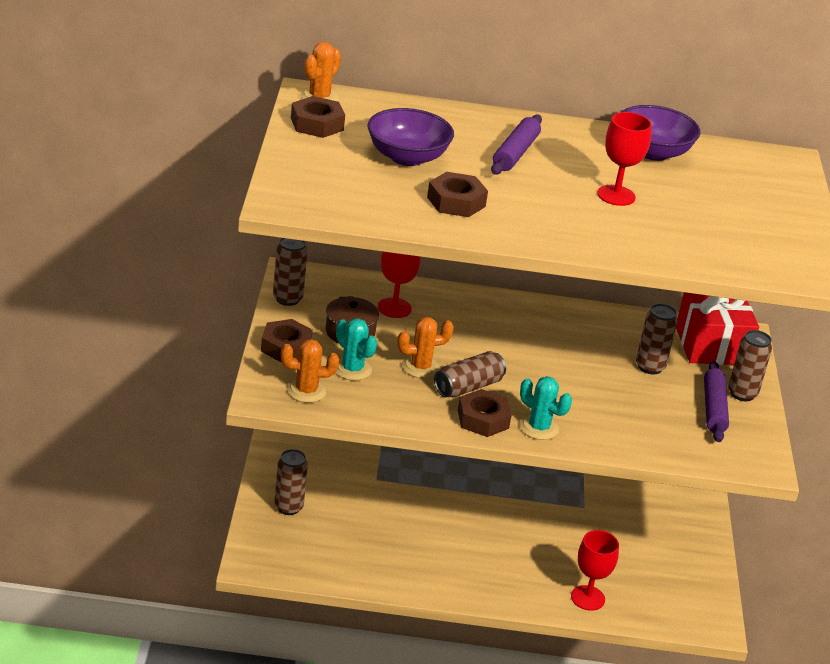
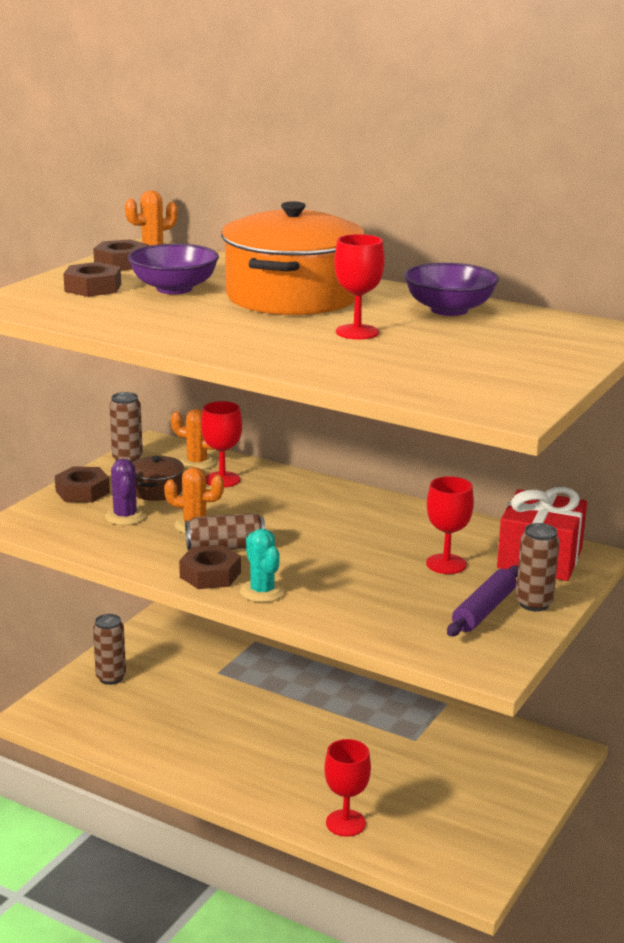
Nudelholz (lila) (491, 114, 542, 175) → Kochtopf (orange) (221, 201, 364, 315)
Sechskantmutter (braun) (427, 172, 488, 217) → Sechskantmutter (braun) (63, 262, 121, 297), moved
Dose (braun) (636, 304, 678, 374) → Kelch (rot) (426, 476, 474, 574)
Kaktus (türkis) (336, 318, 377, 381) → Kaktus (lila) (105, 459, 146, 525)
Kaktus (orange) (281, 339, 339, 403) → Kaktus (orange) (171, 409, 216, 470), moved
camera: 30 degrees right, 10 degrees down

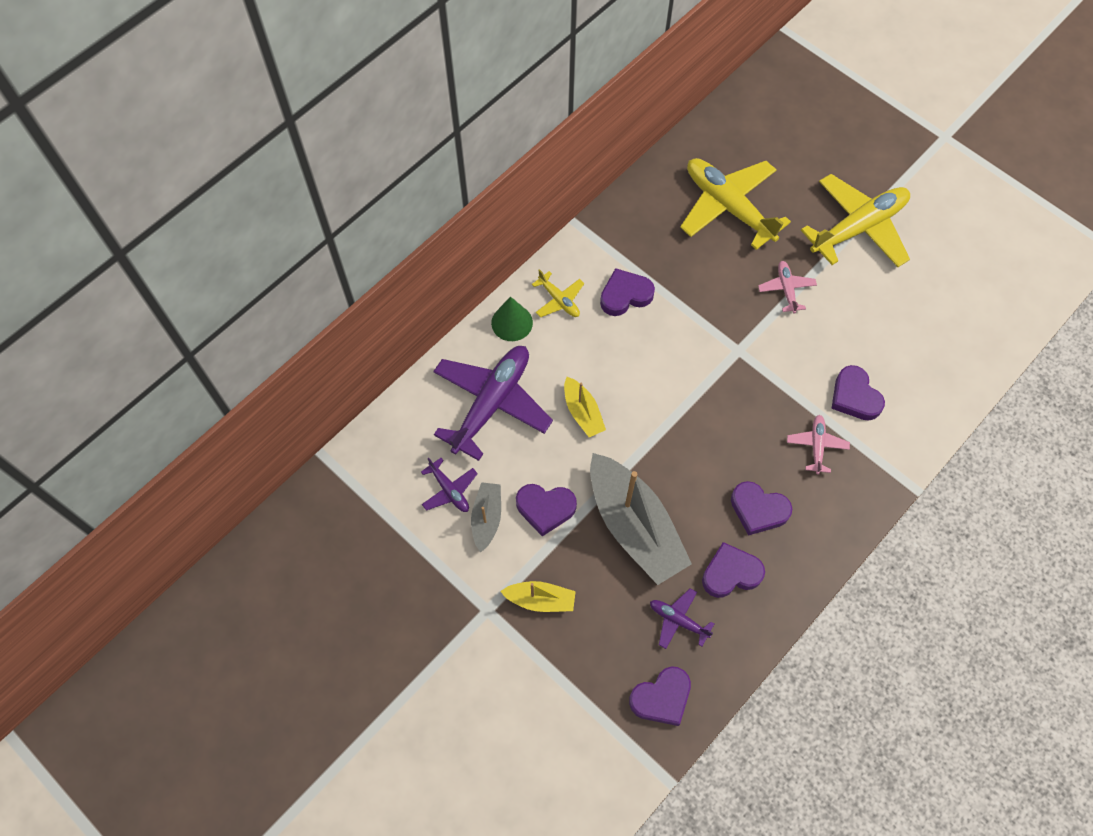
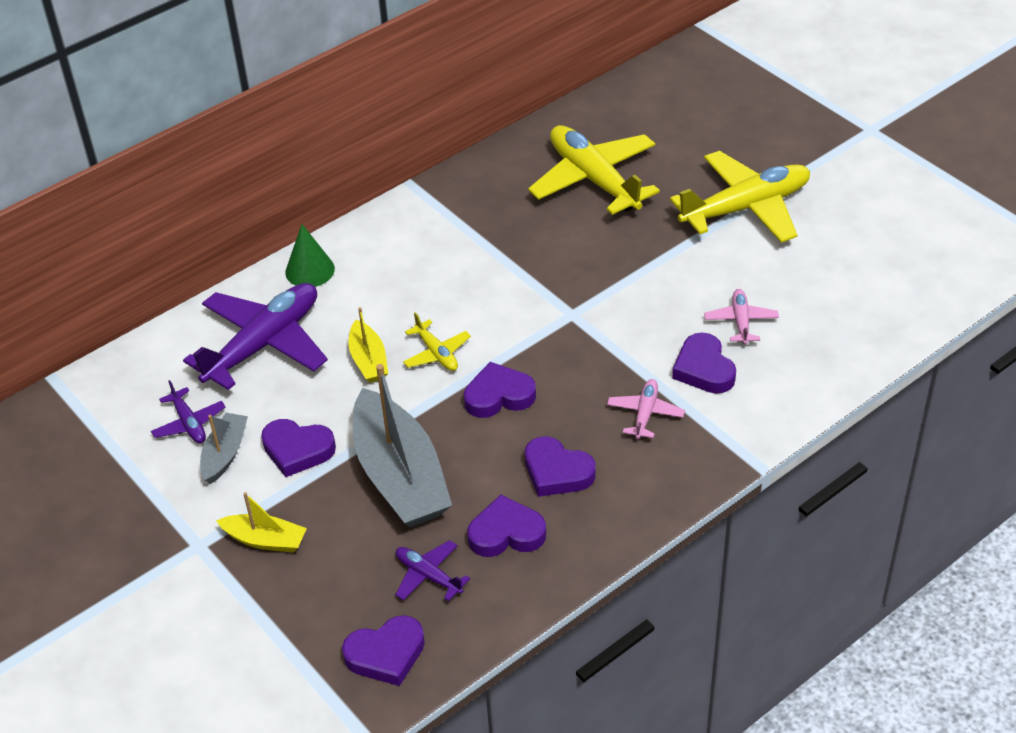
Flugzeug (rosa) (758, 261, 817, 314) → Flugzeug (rosa) (704, 289, 779, 345), moved
Herz (lila) (600, 268, 655, 316) → Herz (lila) (464, 362, 536, 418), moved
Flugzeug (gelb) (532, 269, 584, 317) → Flugzeug (gelb) (403, 313, 471, 371), moved
camera: 10 degrees right, 20 degrees down

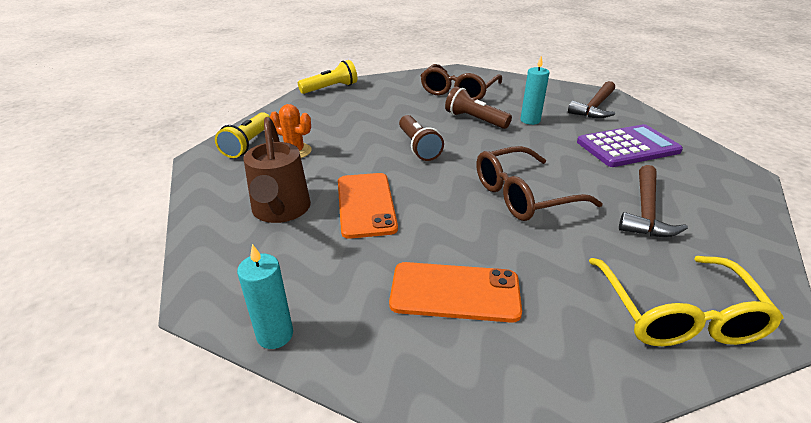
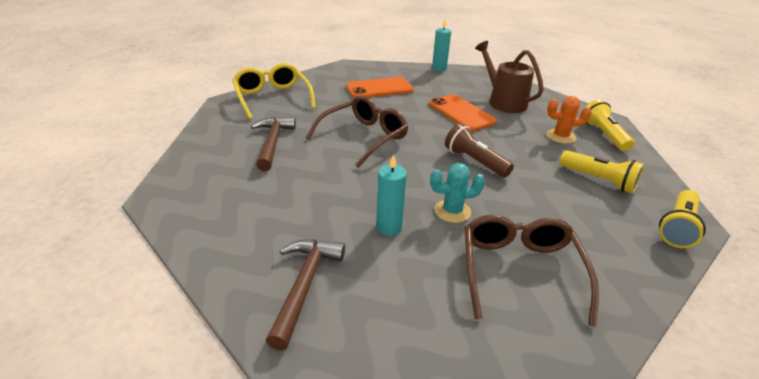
Taschenlampe (braun) (445, 87, 512, 129) → Kaktus (türkis) (430, 163, 485, 223)
Taschenrechner (lila) (577, 124, 683, 167) → -
- → Taschenlampe (gelb) (560, 150, 644, 194)
camera: 155 degrees right, 0 degrees up

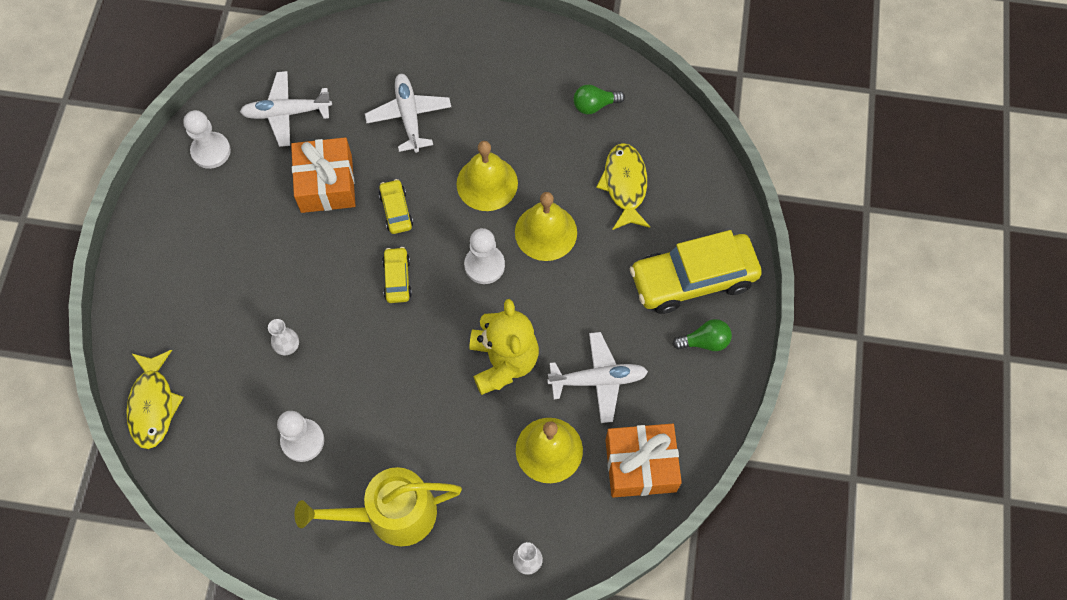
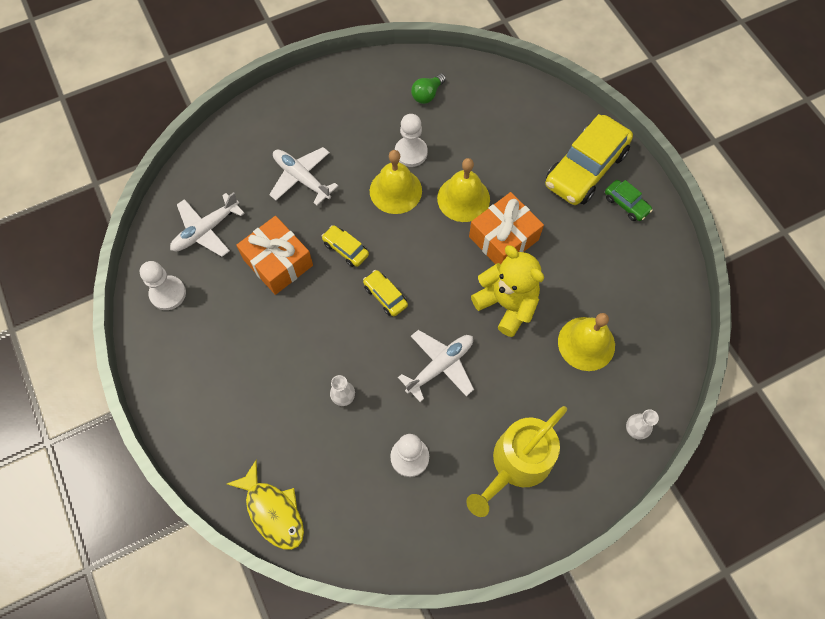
Fisch (gelb) (596, 143, 650, 230) → -
Bauer (weiß) (464, 228, 505, 284) → Bauer (weiß) (395, 114, 428, 167), moved
Glühbirne (grün) (673, 319, 732, 351) → Auto (grün) (605, 180, 653, 221)
Flugzeug (weiß) (547, 332, 648, 423) → Flugzeug (weiß) (398, 330, 474, 402), moved
Geschenk (orange) (605, 424, 682, 498) → Geschenk (orange) (469, 192, 544, 264), moved
camera: 35 degrees left, 0 degrees up

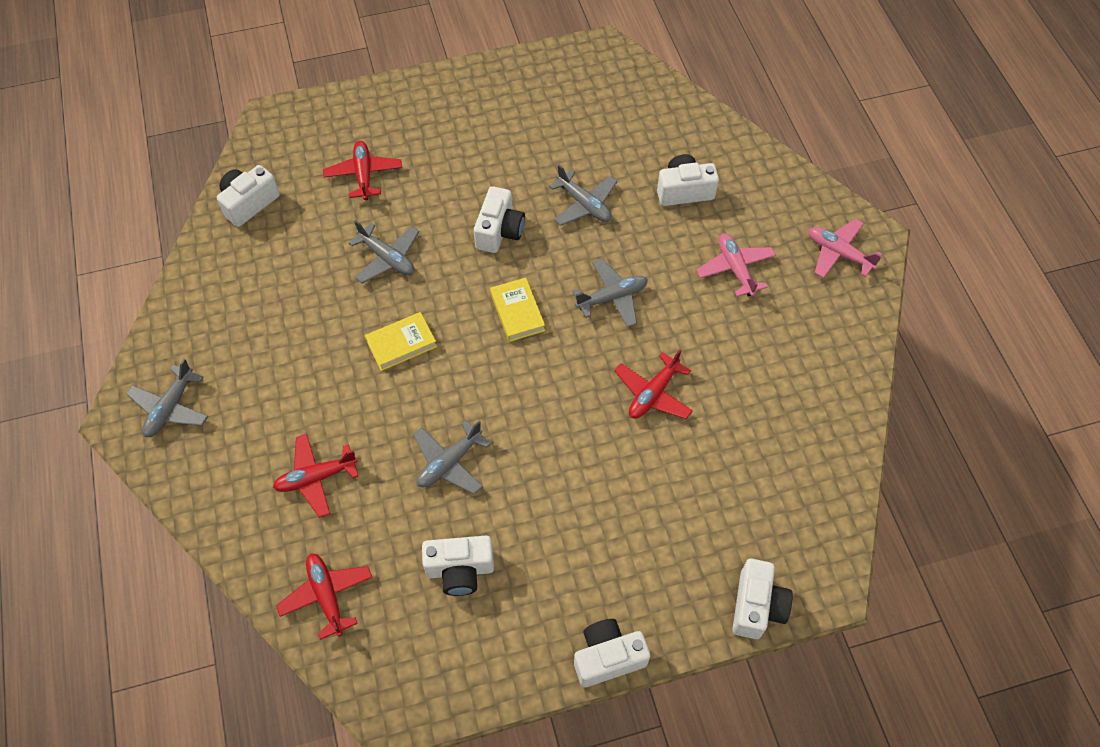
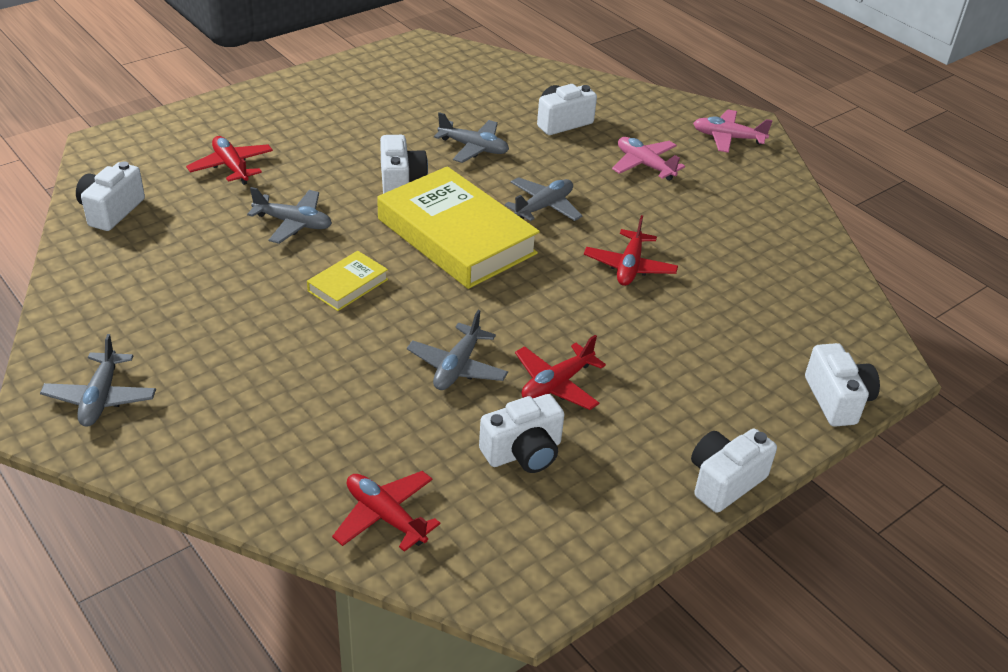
Buch (gelb) (490, 278, 545, 342) → Buch (gelb) (377, 166, 540, 289), x2.19
Flugzeug (rot) (273, 434, 358, 518) → Flugzeug (rot) (515, 335, 606, 410), moved
camera: 25 degrees left, 20 degrees down

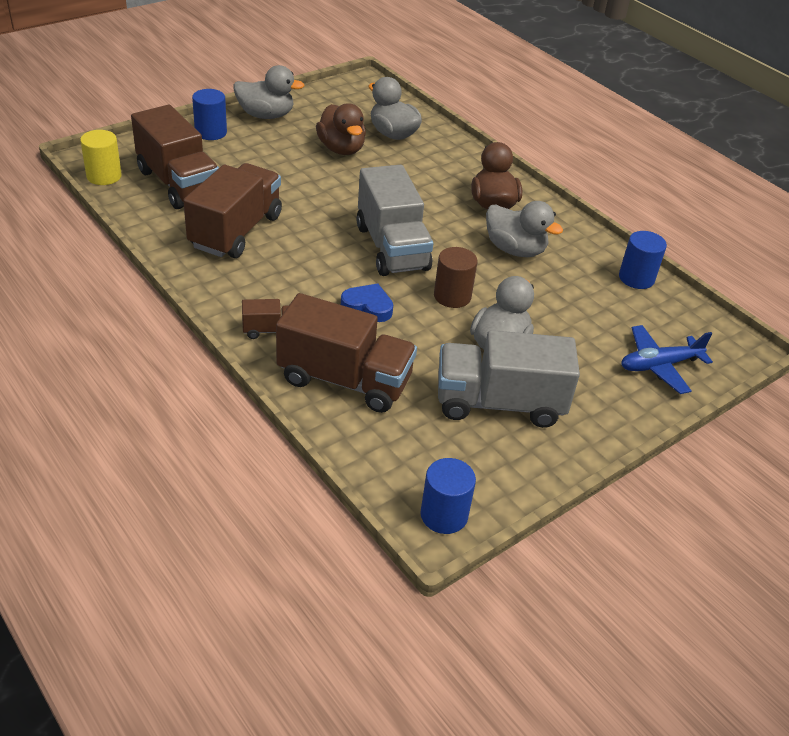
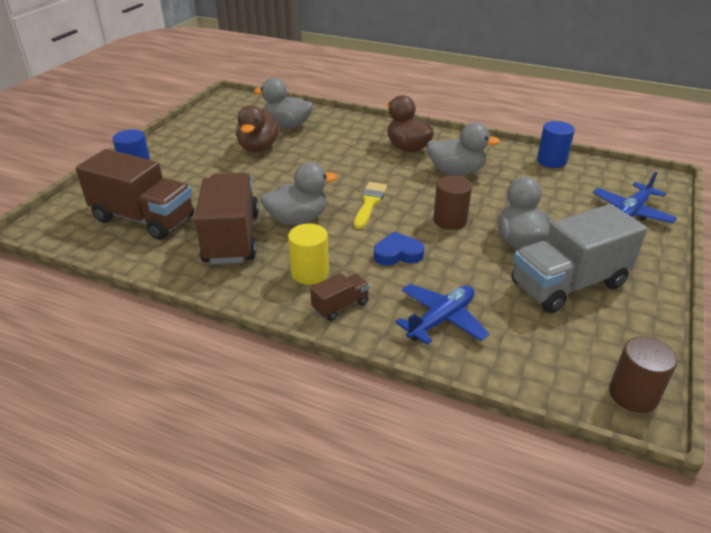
Ente (grau) (233, 65, 305, 119) → Ente (grau) (260, 162, 337, 225), moved
Ente (braun) (316, 103, 366, 155) → Ente (braun) (236, 105, 280, 152), 60 degrees clockwise
Vollzylinder (gelb) (80, 130, 122, 185) → Vollzylinder (gelb) (288, 224, 329, 285), moved
Lastwagen (grau) (356, 165, 433, 276) → Pinsel (gelb) (354, 182, 387, 229)
Lastwagen (braun) (276, 293, 417, 413) → Flugzeug (blau) (395, 284, 490, 345)
Vollzylinder (blau) (420, 458, 476, 534) → Vollzylinder (braun) (609, 336, 677, 413)
camera: 25 degrees left, 5 degrees down

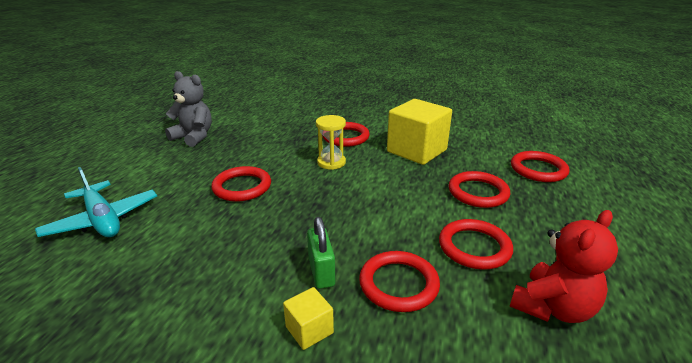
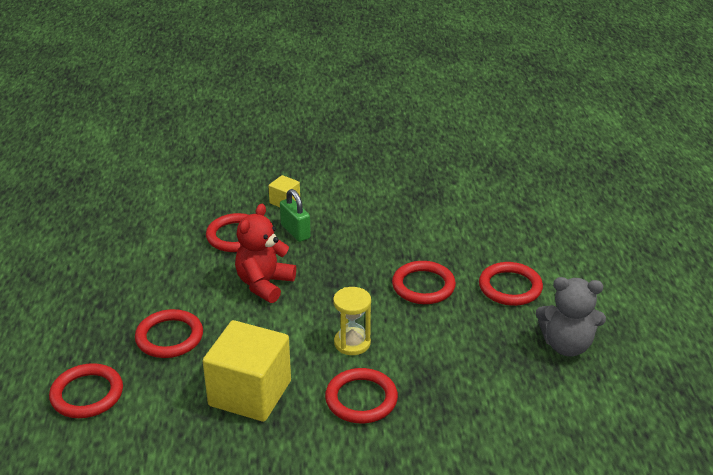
Flugzeug (türkis) (35, 167, 157, 237) → -
Teddybär (rot) (510, 210, 618, 323) → Teddybär (rot) (235, 204, 296, 303), moved
Ring (rot) (439, 219, 513, 270) → Ring (rot) (479, 262, 543, 306), moved
camera: 160 degrees right, 5 degrees up

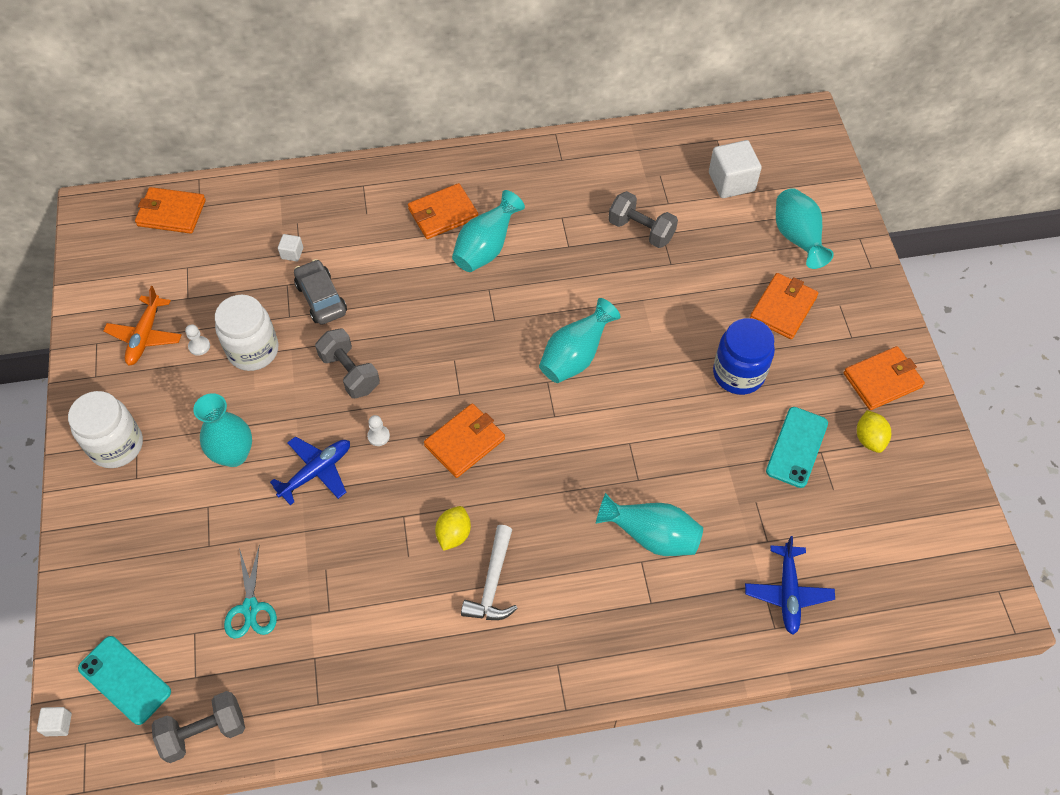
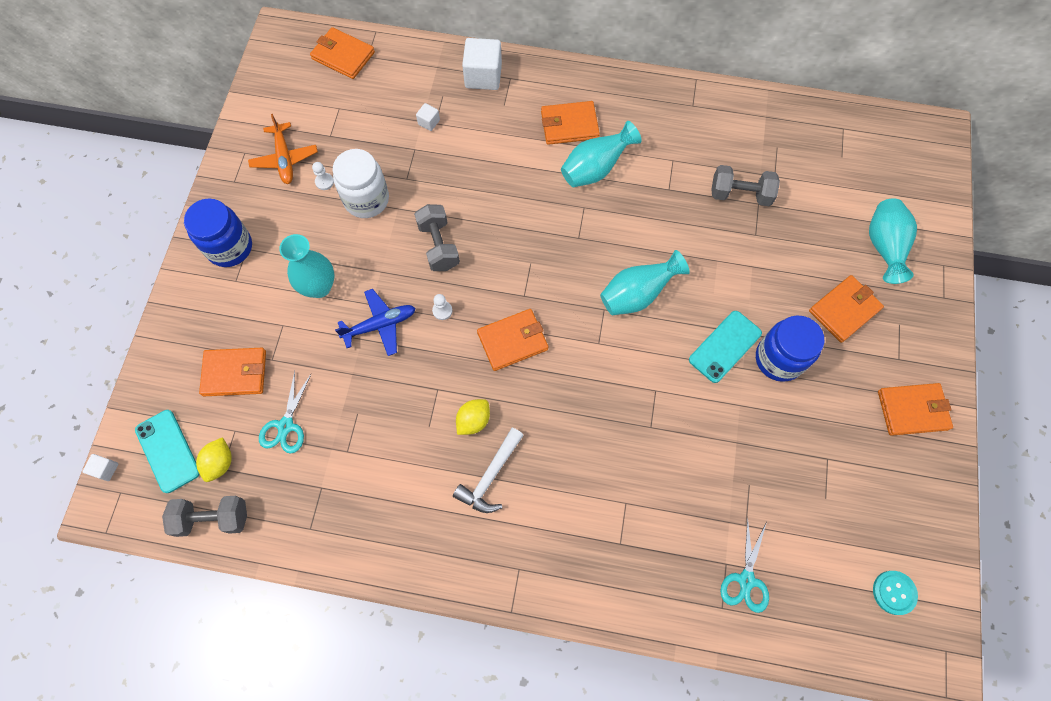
Kubus (weiß) (709, 140, 762, 198) → Kubus (weiß) (462, 38, 502, 90), moved
Hantel (grau) (608, 191, 678, 248) → Hantel (grau) (711, 165, 780, 206), 45 degrees counterclockwise
Auto (grau) (294, 259, 347, 325) → -
Flugzeug (orange) (103, 286, 182, 366) → Flugzeug (orange) (248, 114, 318, 184), 45 degrees counterclockwise
Einmachglas (weiß) (68, 391, 143, 468) → Einmachglas (blau) (184, 199, 252, 267)
Handy (türkis) (766, 407, 828, 488) → Handy (türkis) (689, 311, 762, 383), moved
Zitrone (gelb) (857, 410, 891, 453) → Zitrone (gelb) (196, 437, 232, 482), moved
Vase (türkis) (595, 493, 703, 556) → -
Flugzeug (blau) (745, 536, 835, 635) → Schere (türkis) (720, 517, 769, 613)
- → Geldbörse (orange) (199, 348, 266, 396)
- → Knopf (türkis) (873, 571, 918, 615)
camera: 20 degrees right, 10 degrees up

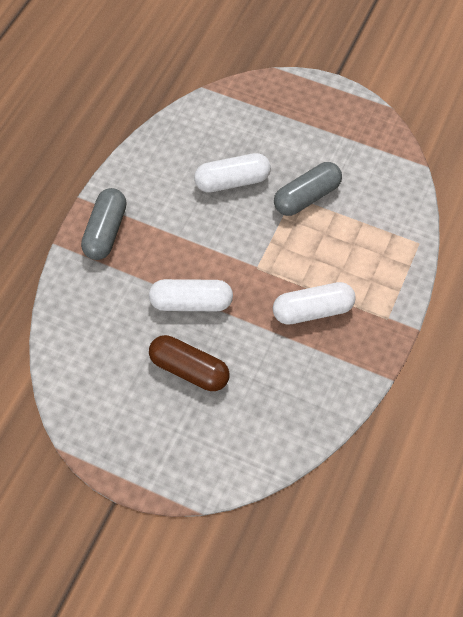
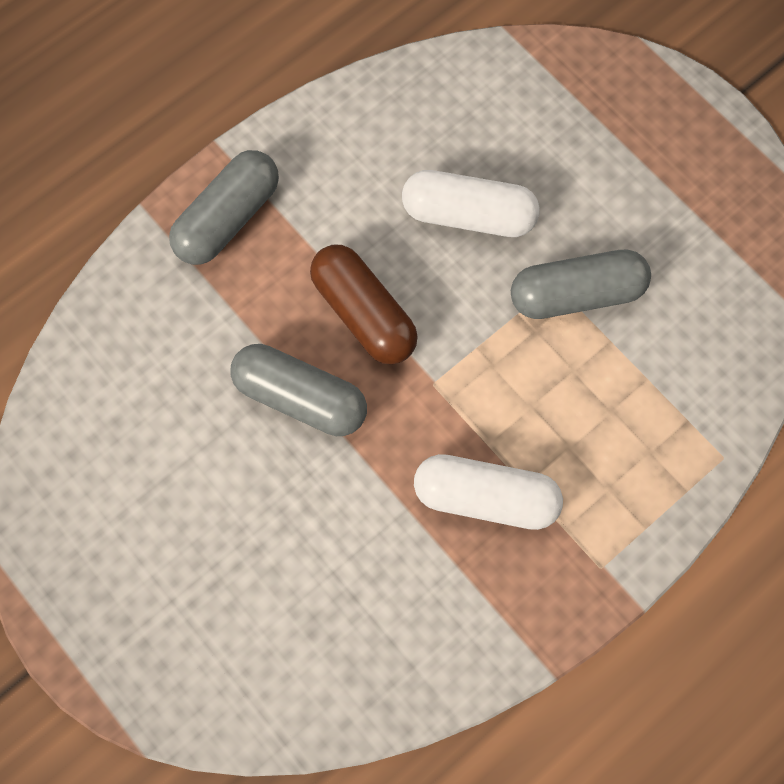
Kapsel (weiß) (149, 279, 233, 311) → Kapsel (grau) (230, 344, 367, 436)
Kapsel (braun) (149, 335, 229, 391) → Kapsel (braun) (310, 245, 418, 364), moved
camera: 25 degrees right, 10 degrees up

